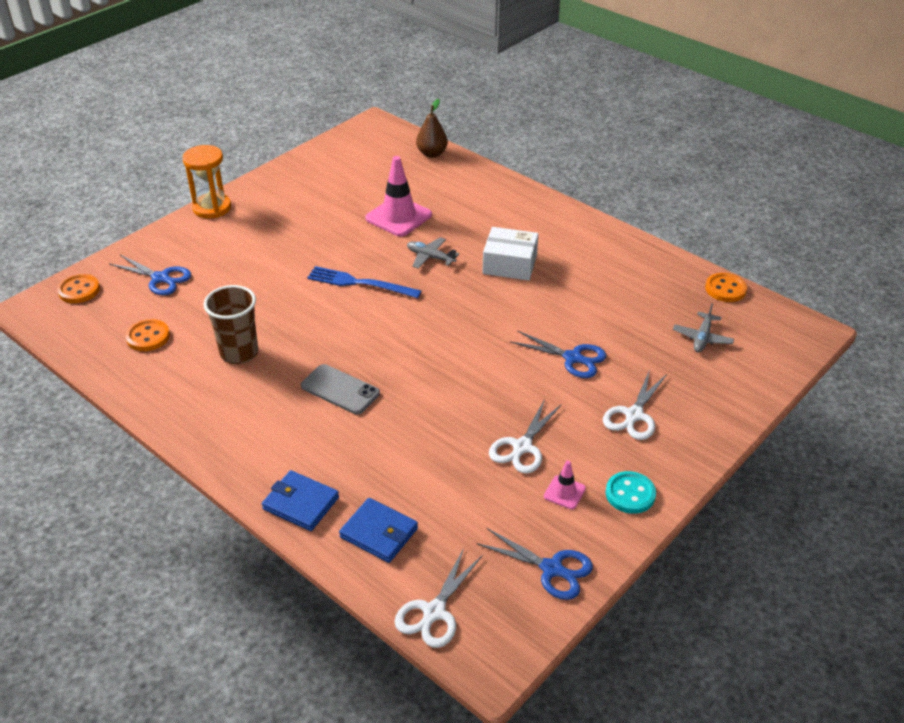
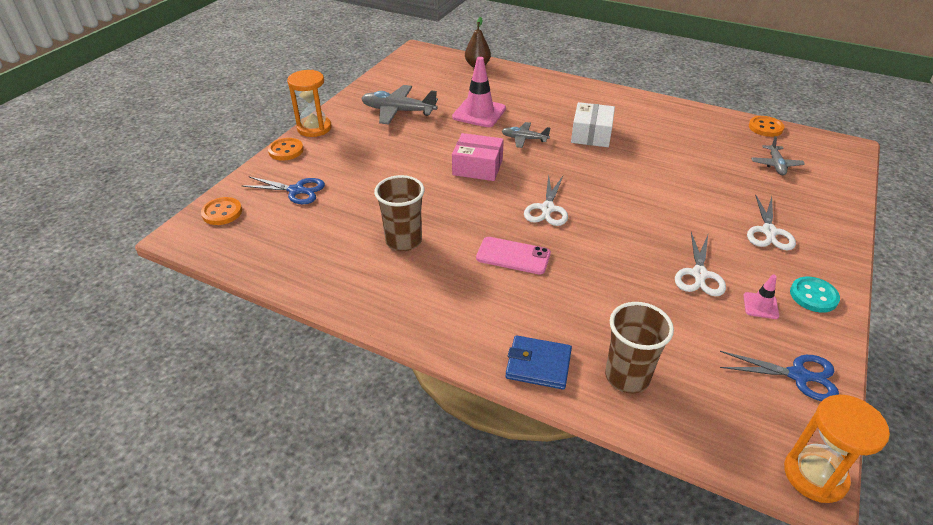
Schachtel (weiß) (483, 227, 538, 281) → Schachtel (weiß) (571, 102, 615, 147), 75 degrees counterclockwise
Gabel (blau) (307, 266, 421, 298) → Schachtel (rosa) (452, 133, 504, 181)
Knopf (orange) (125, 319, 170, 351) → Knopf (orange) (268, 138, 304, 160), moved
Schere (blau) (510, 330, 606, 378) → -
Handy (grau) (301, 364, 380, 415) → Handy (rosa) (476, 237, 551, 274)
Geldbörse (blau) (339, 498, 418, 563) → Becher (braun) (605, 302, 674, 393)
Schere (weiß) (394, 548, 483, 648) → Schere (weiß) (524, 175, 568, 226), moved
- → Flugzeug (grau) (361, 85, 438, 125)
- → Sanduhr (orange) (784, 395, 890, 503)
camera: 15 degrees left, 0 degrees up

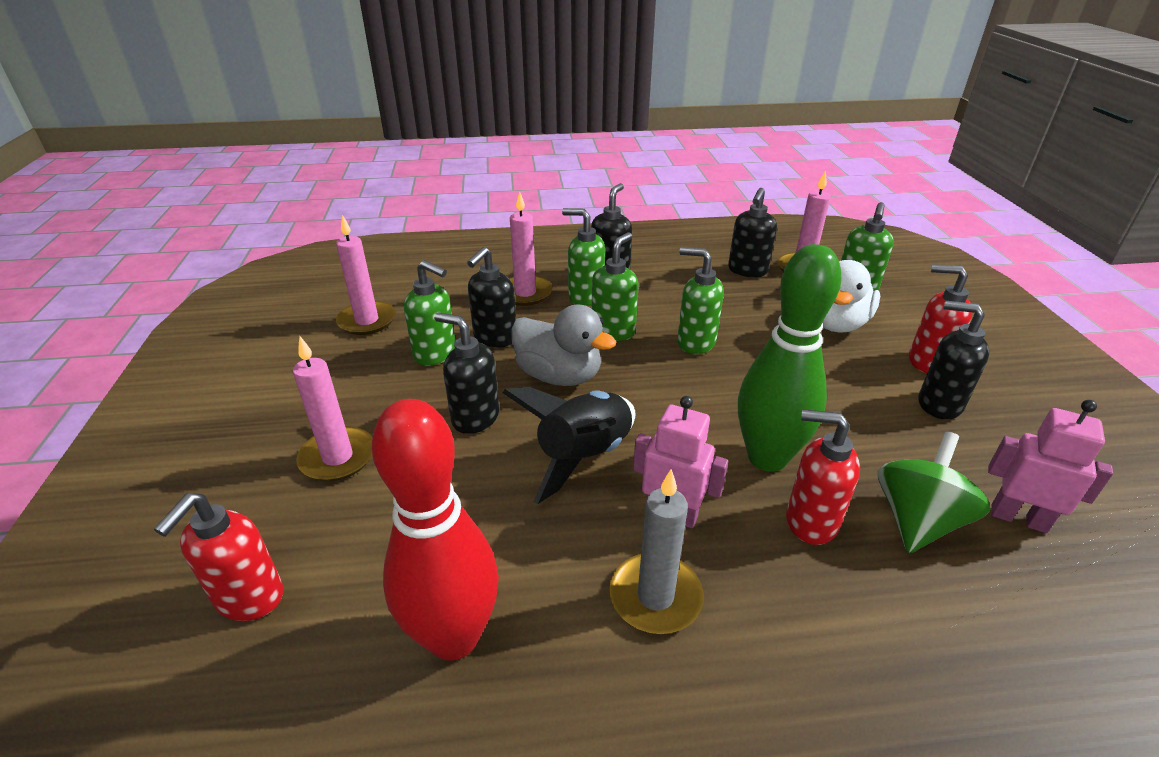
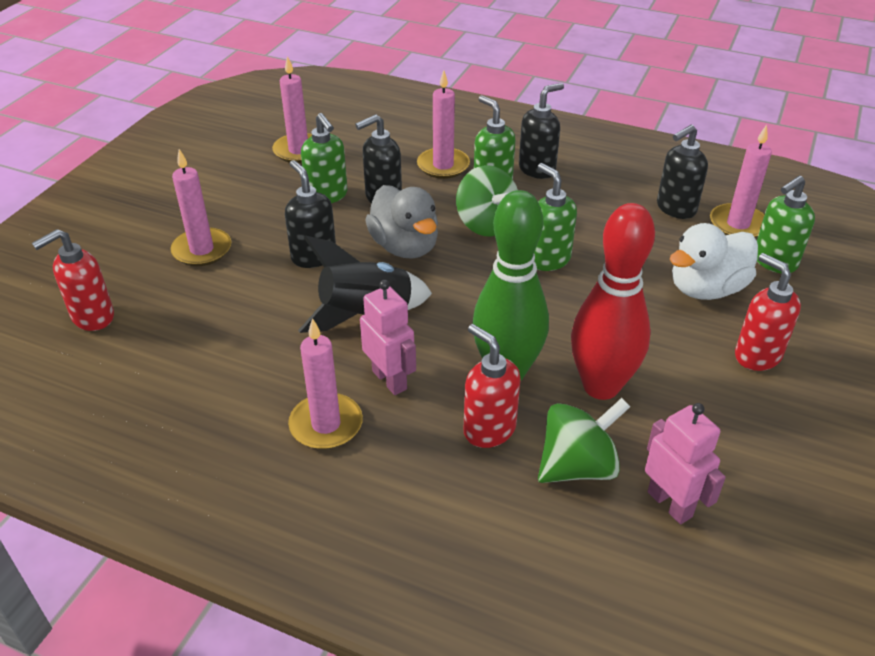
Seifenspender (grün) (592, 232, 639, 341) → Kreisel (grün) (456, 165, 518, 237)
Seifenspender (schwarz) (918, 300, 989, 420) → -
Bowlingkegel (rot) (372, 399, 499, 661) → Bowlingkegel (rot) (571, 203, 655, 400), moved
Kerze (grau) (609, 469, 704, 634) → Kerze (rosa) (288, 318, 363, 450)
camera: 30 degrees right, 5 degrees up

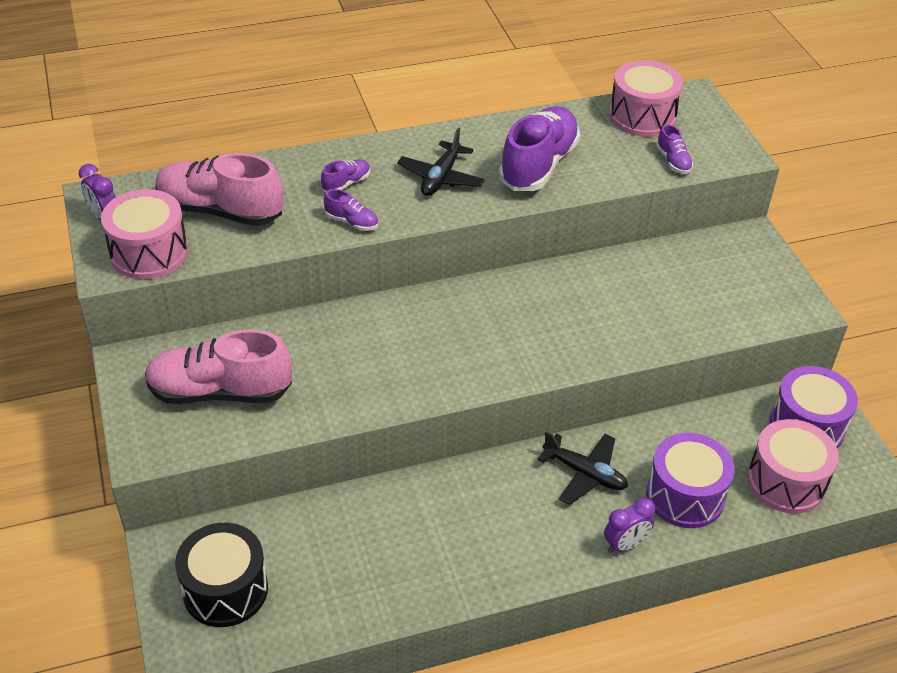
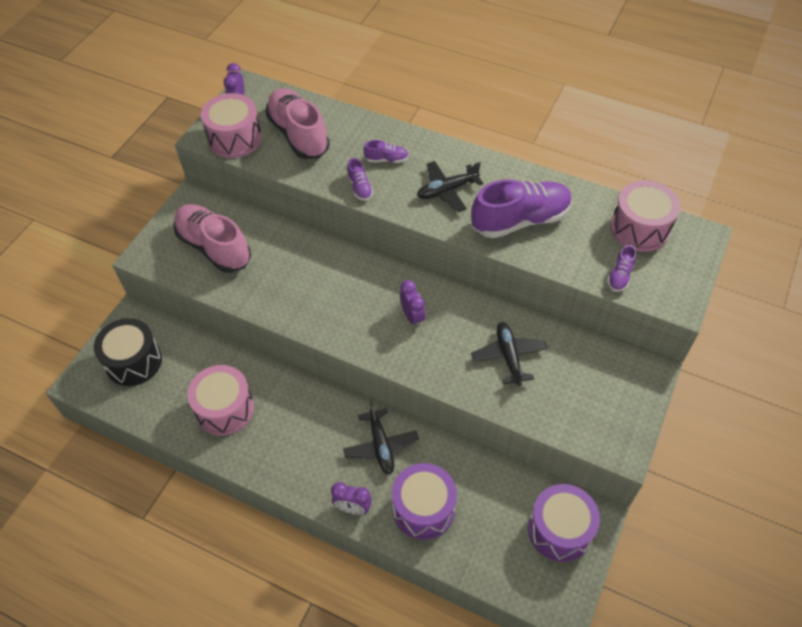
Trommel (rosa) (747, 419, 839, 514) → Trommel (rosa) (187, 365, 254, 436), moved
- → Wecker (lila) (400, 280, 425, 328)
- → Flugzeug (schwarz) (471, 322, 548, 386)
camera: 45 degrees right, 10 degrees up

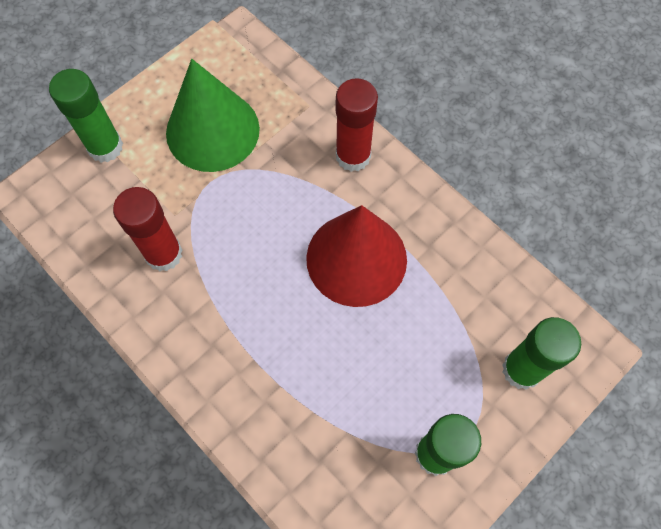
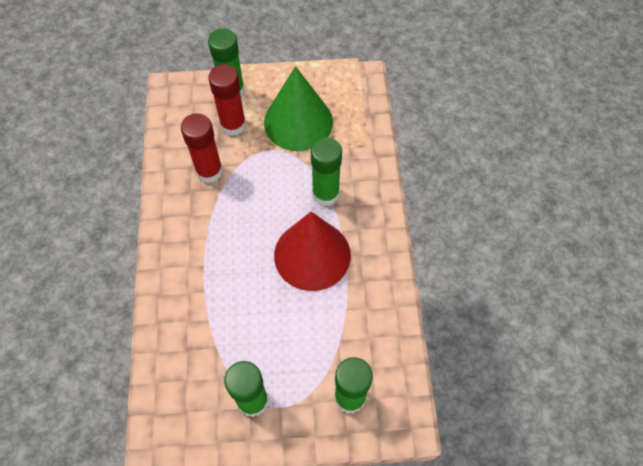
Klebestift (rot) (336, 78, 378, 172) → Klebestift (rot) (208, 65, 246, 136), moved
- → Klebestift (grün) (311, 137, 342, 206)
camera: 40 degrees right, 5 degrees down

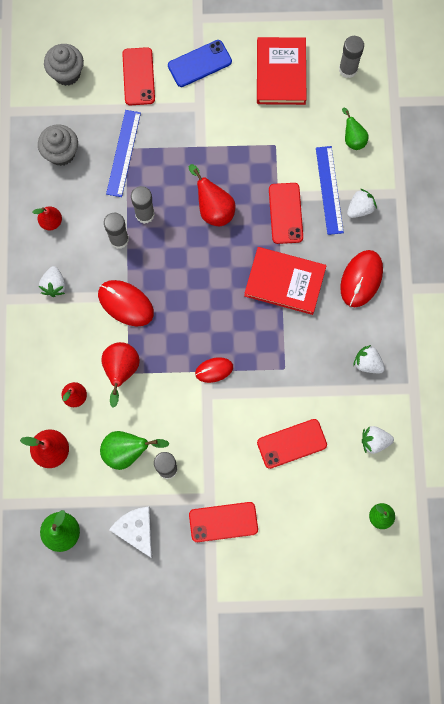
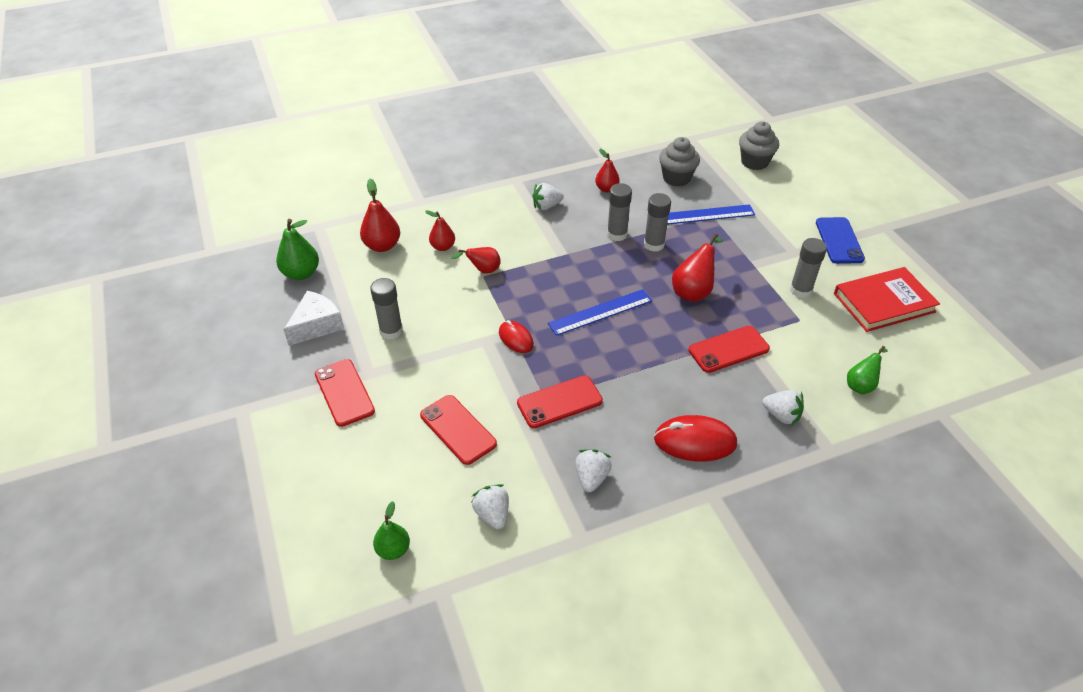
Klebestift (grau) (339, 36, 364, 78) → Klebestift (grau) (790, 238, 827, 298), moved
Handy (blau) (168, 40, 232, 87) → Handy (blau) (816, 217, 865, 264), 45 degrees clockwise
Handy (rot) (122, 47, 155, 105) → Handy (rot) (517, 375, 603, 428), moved
Lineal (blau) (316, 146, 344, 235) → Lineal (blau) (548, 289, 652, 336), moved
Buch (rot) (244, 247, 327, 315) → -
Computermaus (rot) (98, 280, 154, 326) → -
Birne (rot) (101, 342, 140, 408) → Birne (rot) (452, 247, 501, 274), x0.66
Birne (grün) (100, 431, 169, 470) → -
camera: 70 degrees right, 30 degrees down

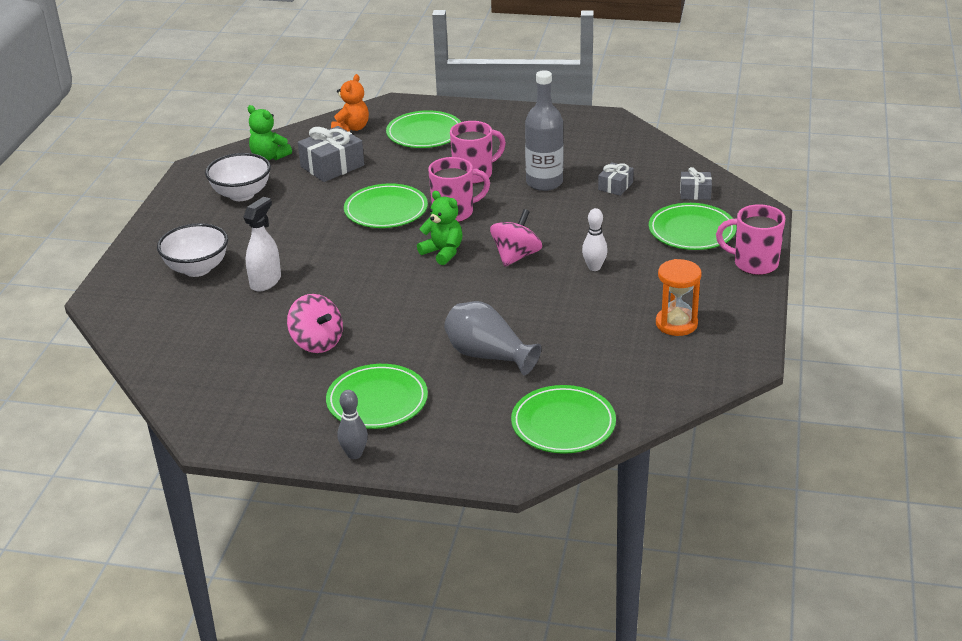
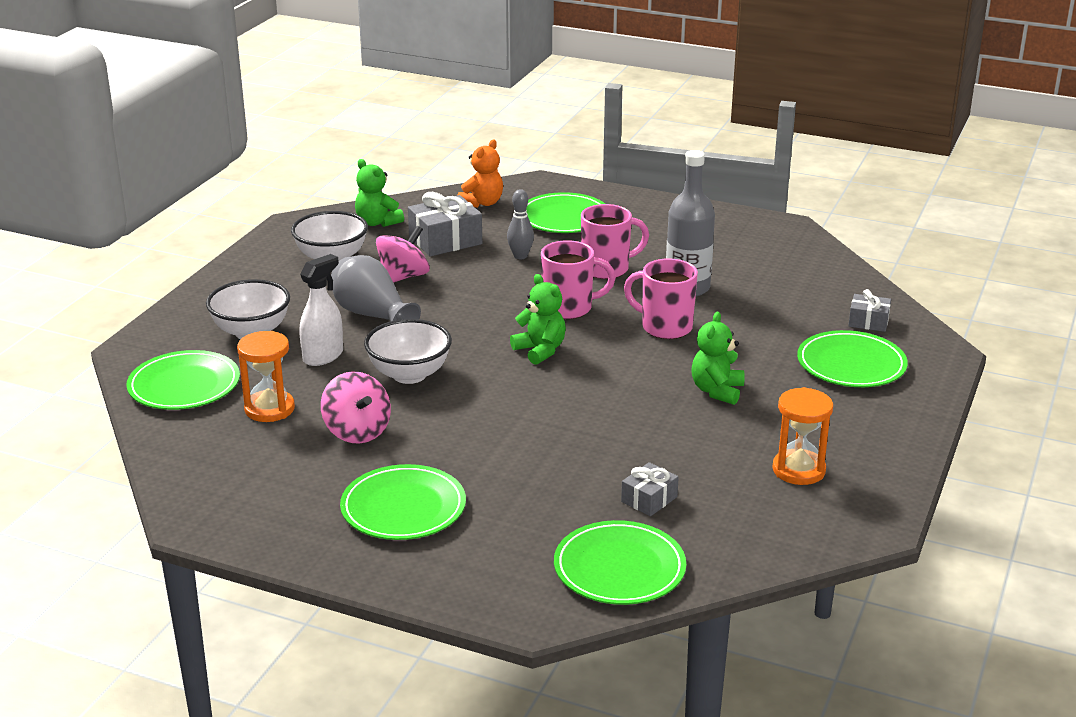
Geschenk (grau) (598, 162, 634, 196) → Geschenk (grau) (621, 462, 679, 516), moved
Teller (grün) (344, 183, 428, 228) → Teller (grün) (127, 350, 240, 410), moved
Tasse (rosa) (716, 204, 785, 275) → Tasse (rosa) (624, 258, 698, 339), moved
Bowlingkegel (weiß) (582, 208, 608, 271) → Teddybär (grün) (691, 312, 745, 405)
Kreisel (rosa) (490, 209, 542, 267) → Kreisel (rosa) (376, 226, 430, 283), moved
Vase (grau) (444, 301, 541, 376) → Vase (grau) (331, 255, 421, 321), moved
Bowlingkegel (grau) (338, 390, 368, 459) → Bowlingkegel (grau) (507, 189, 534, 259), moved
- → Schüssel (weiß) (364, 319, 452, 384)
- → Sanduhr (orange) (237, 331, 295, 422)
camera: 10 degrees right, 5 degrees down

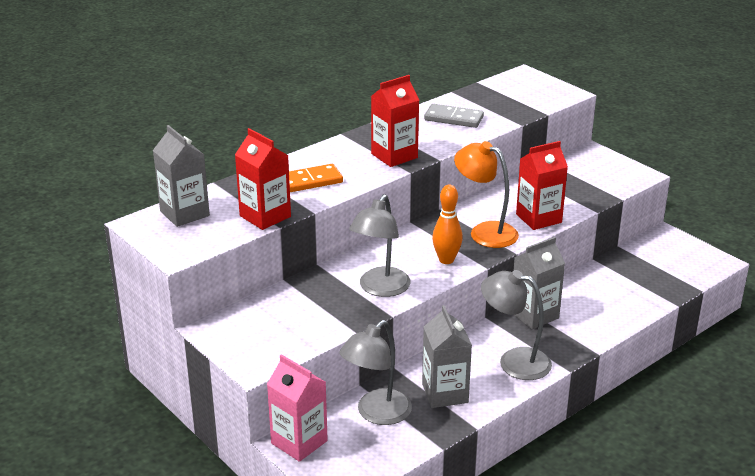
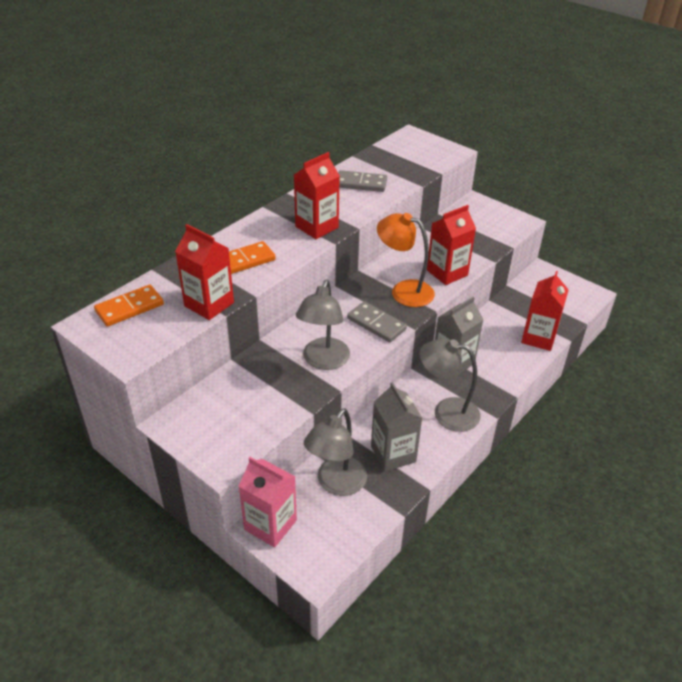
Getränkekarton (grau) (153, 125, 210, 227) → Dominostein (orange) (94, 285, 164, 327)
Bowlingkegel (orange) (432, 185, 463, 264) → Dominostein (grau) (347, 301, 407, 342)
- → Getränkekarton (rot) (521, 271, 569, 351)
camera: 10 degrees left, 10 degrees up

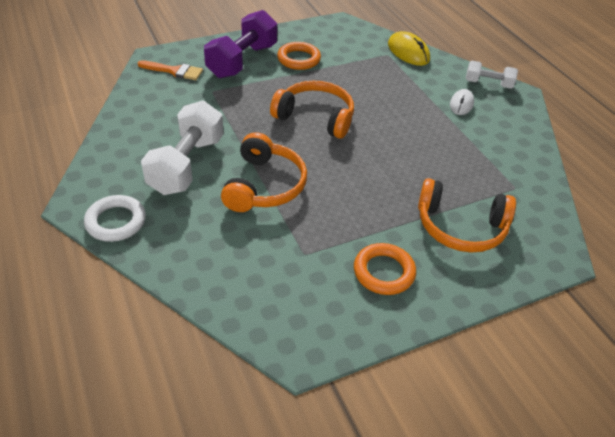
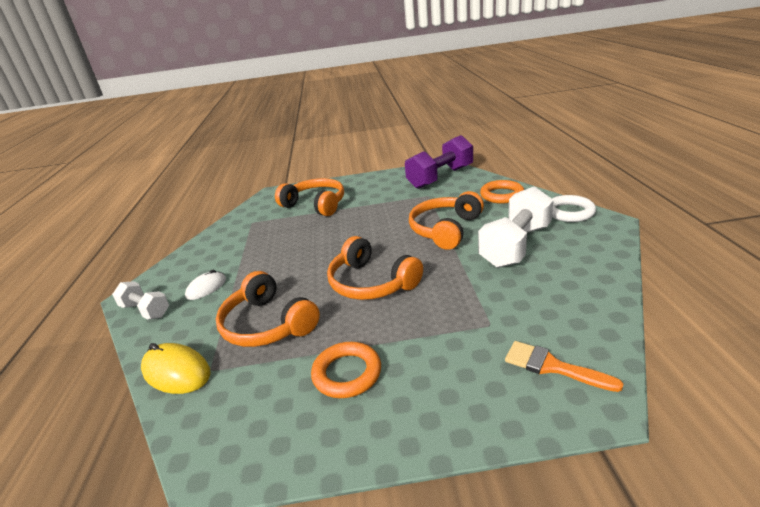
Hantel (lila) (204, 10, 277, 78) → Hantel (lila) (405, 135, 473, 189), moved
Computermaus (gelb) (388, 31, 430, 66) → Computermaus (gelb) (141, 343, 211, 394), 45 degrees counterclockwise
Ring (orange) (354, 243, 416, 295) → Ring (orange) (480, 180, 524, 204), moved
- → Kopfhörer (orange) (216, 271, 320, 347)
camera: 155 degrees left, 15 degrees down

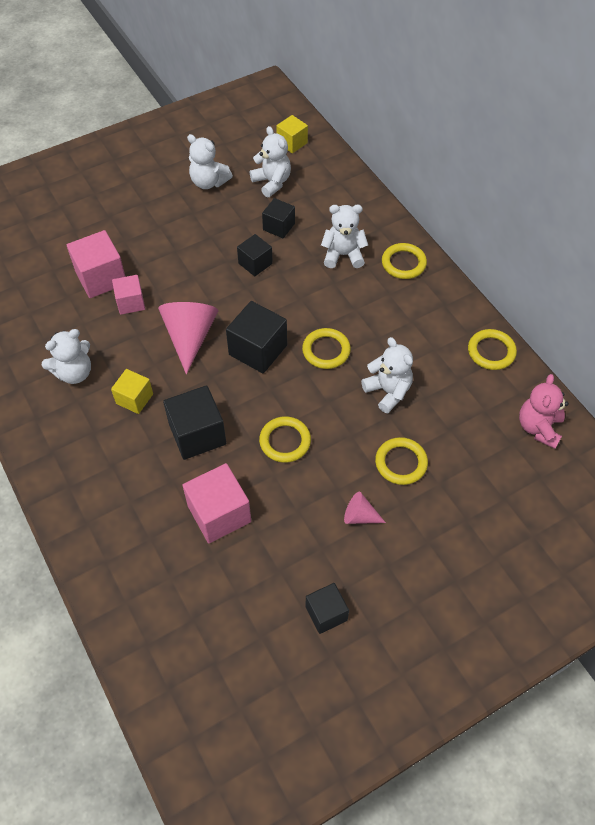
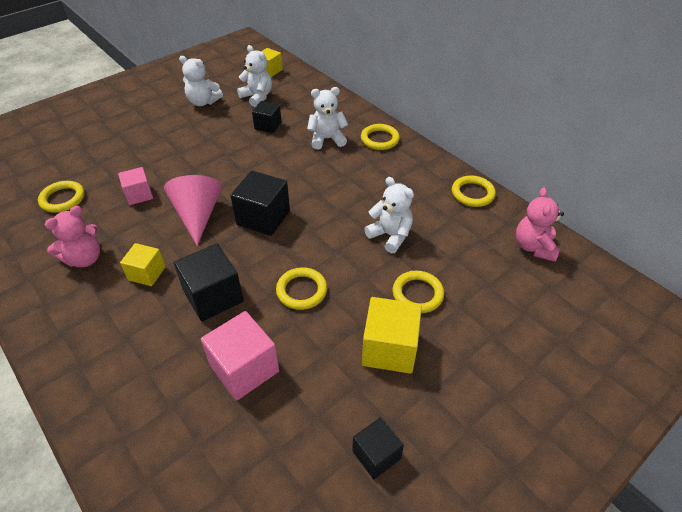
Kubus (rosa) (67, 230, 126, 298) → -
Kubus (schwarz) (237, 234, 273, 276) → -
Ring (gelb) (302, 328, 351, 369) → Ring (gelb) (38, 181, 85, 213), moved
Teddybär (weiß) (42, 329, 91, 384) → Teddybär (rosa) (45, 206, 100, 267)
Kegel (rosa) (344, 492, 386, 524) → Kubus (gelb) (362, 297, 422, 374)
camera: 10 degrees left, 10 degrees down

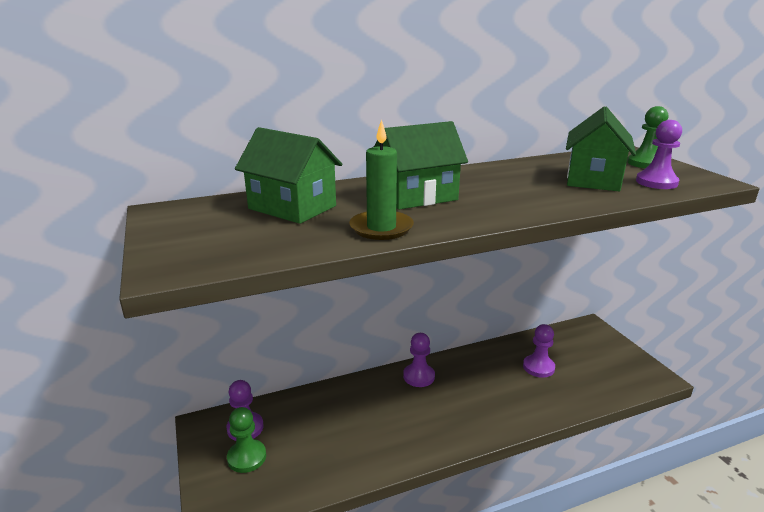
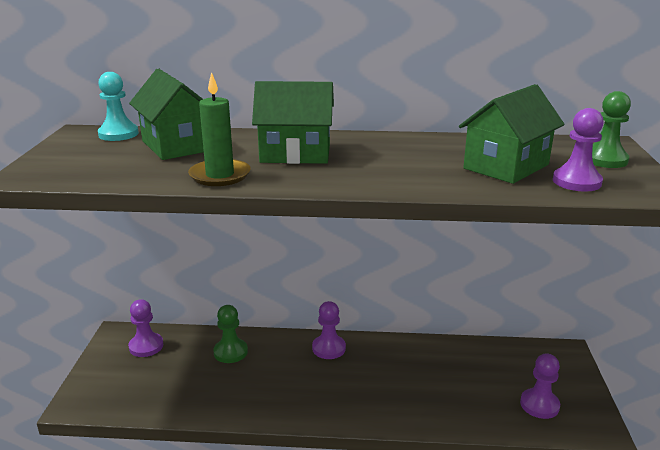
Bauer (lila) (523, 324, 555, 378) → Bauer (lila) (520, 353, 560, 419), moved
Bauer (grün) (227, 407, 266, 473) → Bauer (grün) (213, 305, 248, 363), moved
- → Bauer (türkis) (98, 72, 139, 141)
camera: 25 degrees right, 0 degrees up

